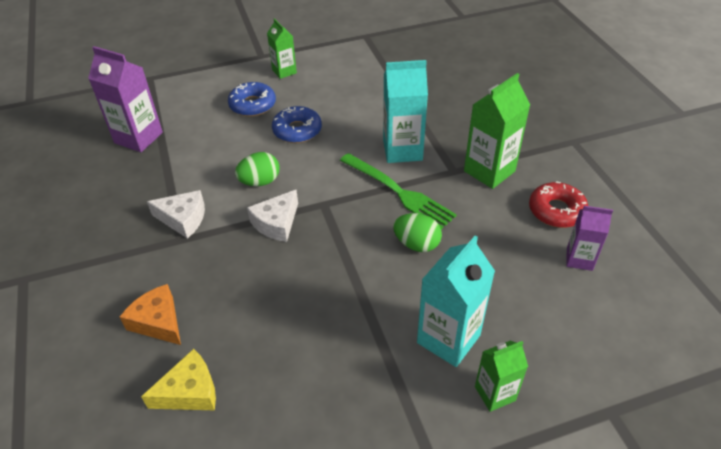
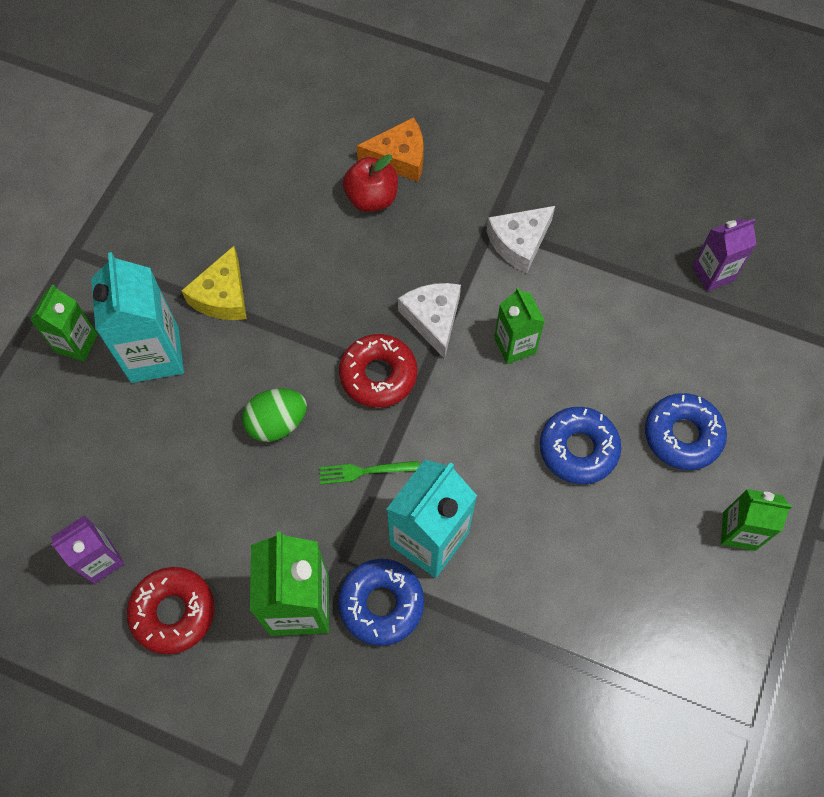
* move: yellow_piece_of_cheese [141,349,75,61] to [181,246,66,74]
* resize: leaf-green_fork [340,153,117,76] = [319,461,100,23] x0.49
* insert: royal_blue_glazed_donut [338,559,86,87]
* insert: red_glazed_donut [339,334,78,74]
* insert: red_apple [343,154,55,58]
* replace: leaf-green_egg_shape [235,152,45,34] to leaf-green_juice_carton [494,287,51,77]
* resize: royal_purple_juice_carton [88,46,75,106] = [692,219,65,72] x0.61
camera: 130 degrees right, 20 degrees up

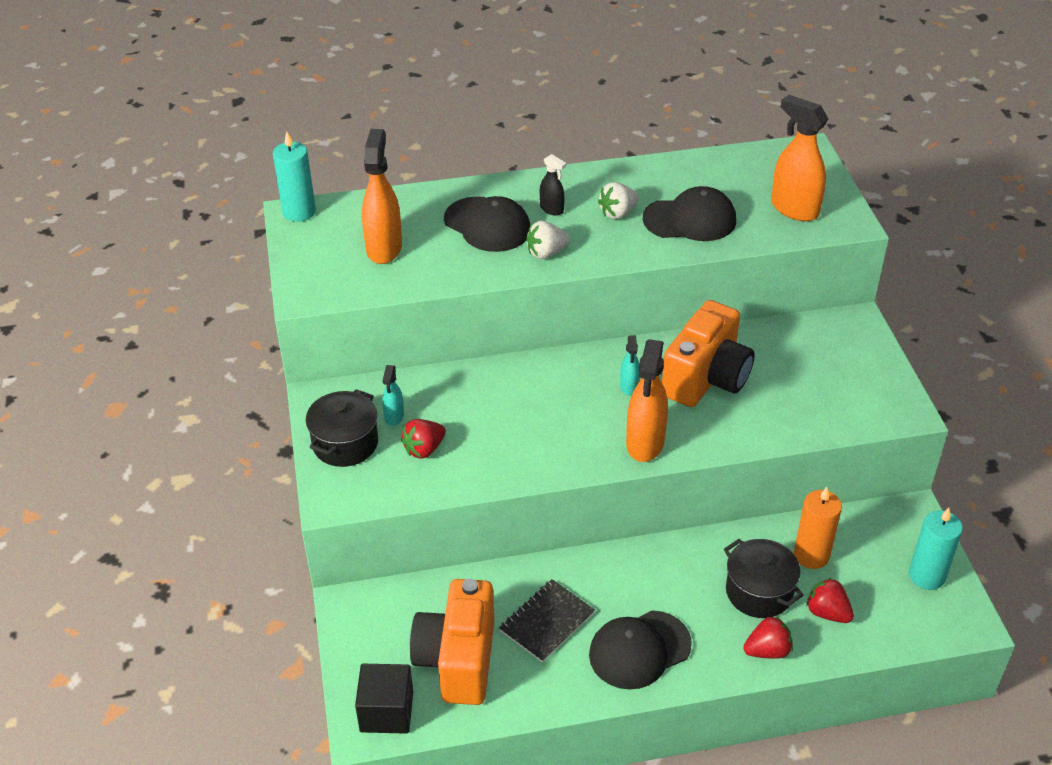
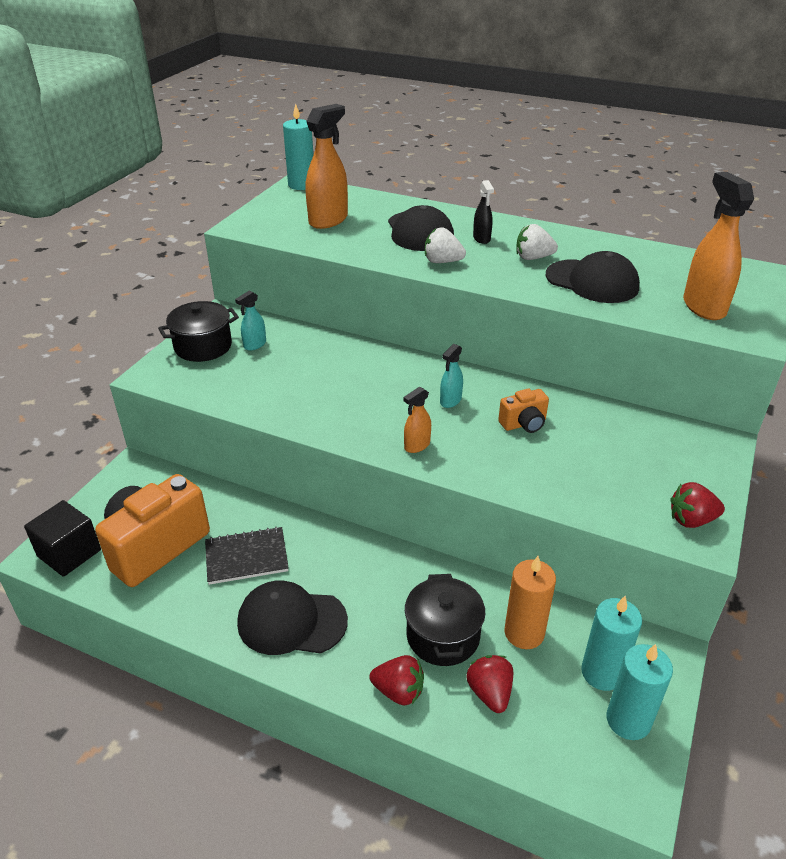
* resize: orange-coloured_sprayer [626,339,42,123] = [404,387,27,66] x0.52
* resize: orange-coloured_camera [662,300,93,107] = [498,389,51,44] x0.47
* insert: teal_pillar_candle [581,596,61,95]
* move: red_toy_strawberry [401,419,45,40] to [670,482,55,46]
camera: 35 degrees right, 5 degrees down

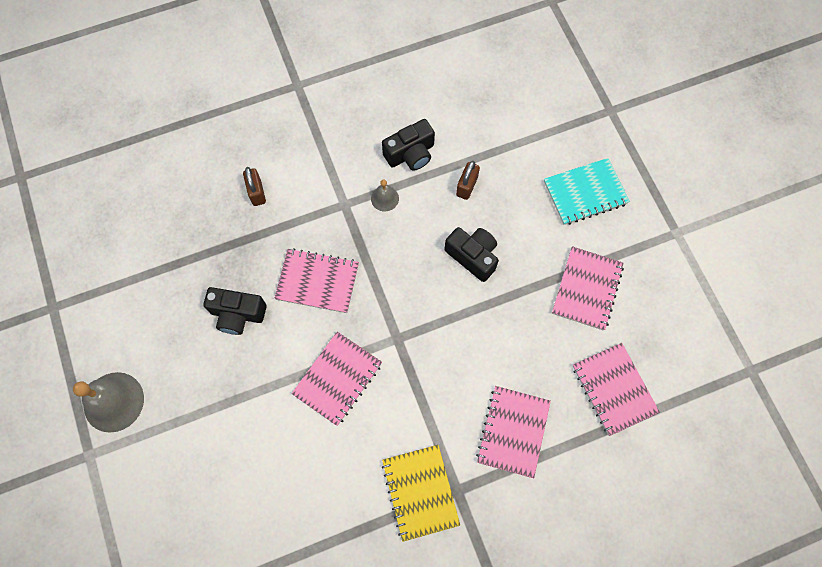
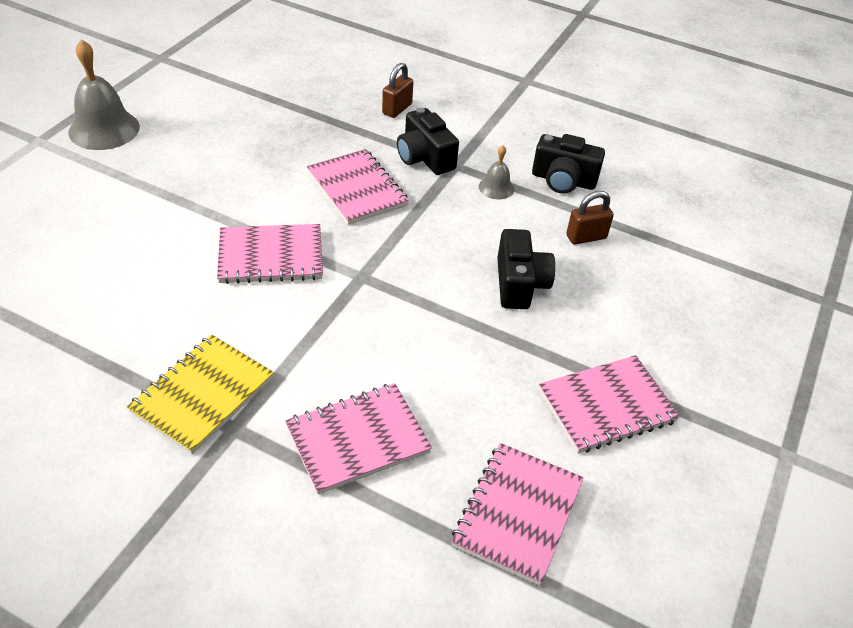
* move: ebony_camera [203,287,64,48] to [397,107,62,68]
* delete: teal_notebook [544,158,86,67]
camera: 45 degrees right, 25 degrees down

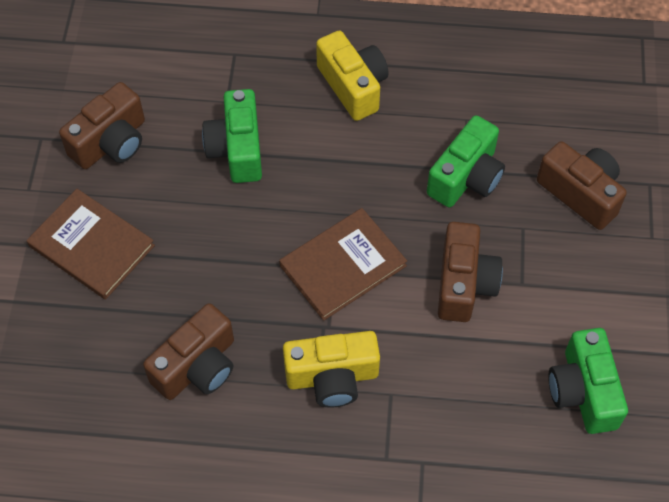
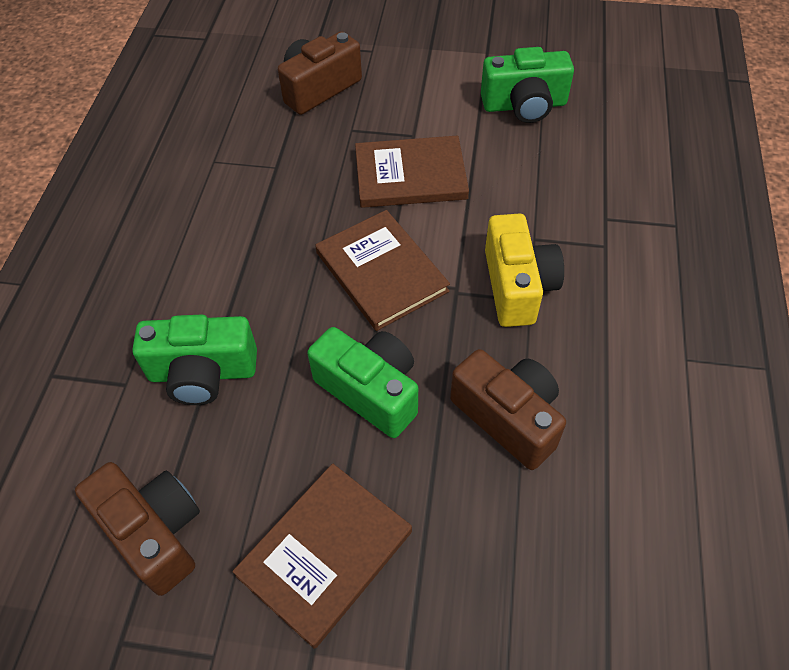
* move: leaf-green_camera [427,115,78,92] to [307,327,111,111]
* replace: brown_camera [438,222,65,100] to brown_hardback [355,135,114,73]
* delete: yellow_camera [316,30,73,91]
camera: 85 degrees left, 5 degrees down

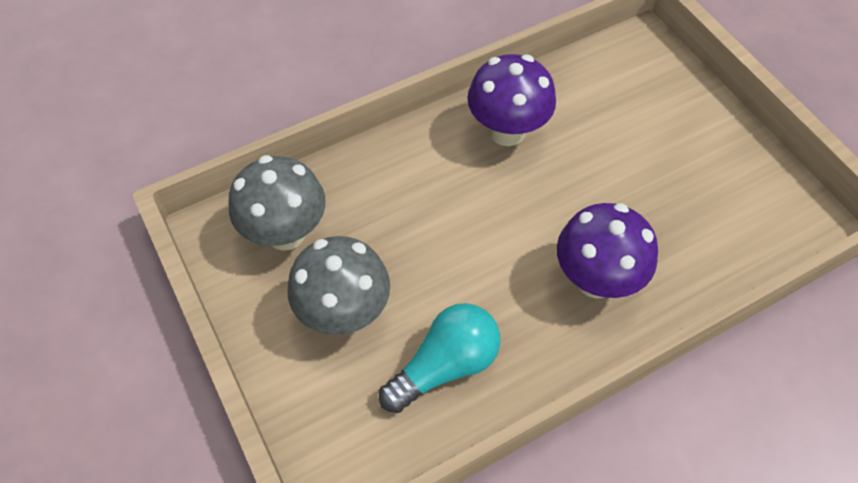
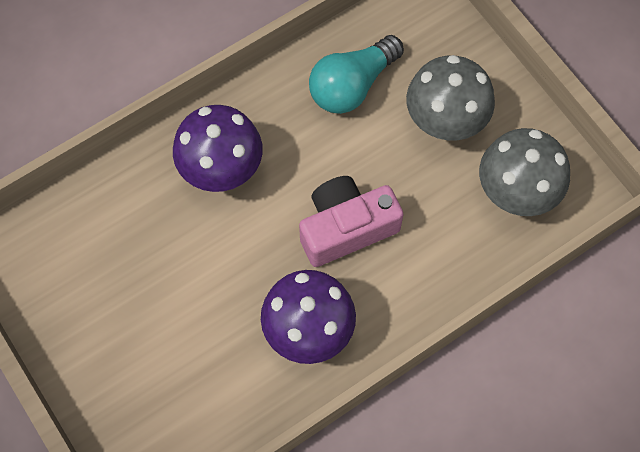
* insert: pink_camera [299,176,105,91]
camera: 175 degrees right, 10 degrees up

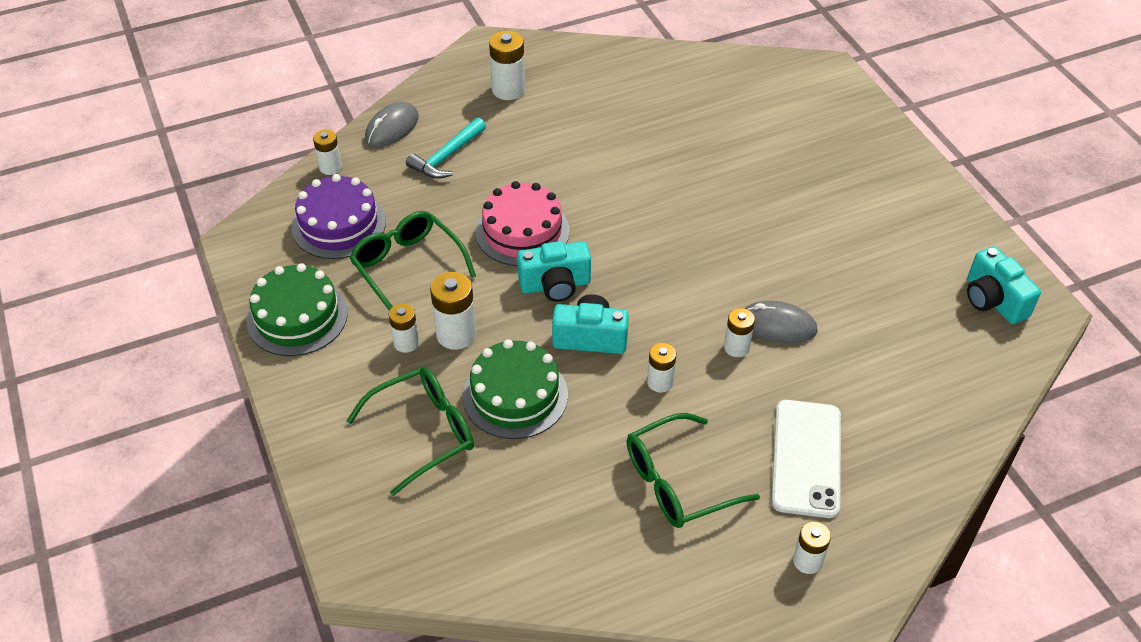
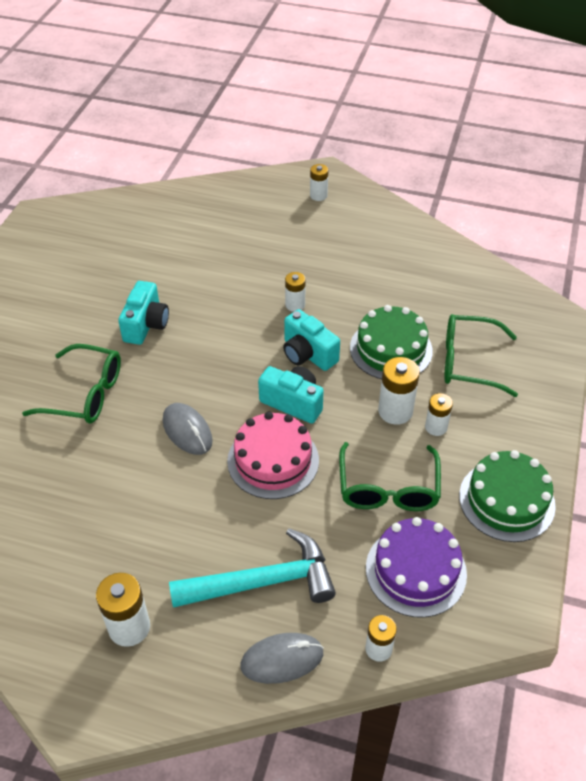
* move: leaf-green_glasses [626,413,134,115] to [22,344,99,80]
* move: teal_camera [967,246,74,78] to [118,281,51,64]
* move: grey_computer_mouse [744,301,74,42] to [163,403,50,52]
* resize: teal_carpenter's_hammer [406,117,80,62] = [169,528,167,80] x1.51
* delete: pure_white_battery [724,308,31,49]
* delete: pure_white_phone [772,400,69,118]
camera: 140 degrees left, 0 degrees up

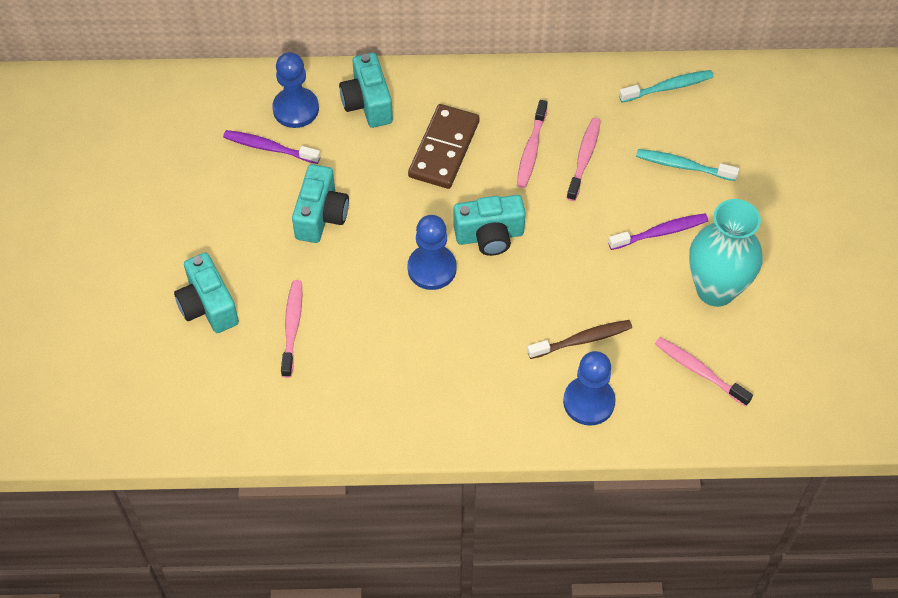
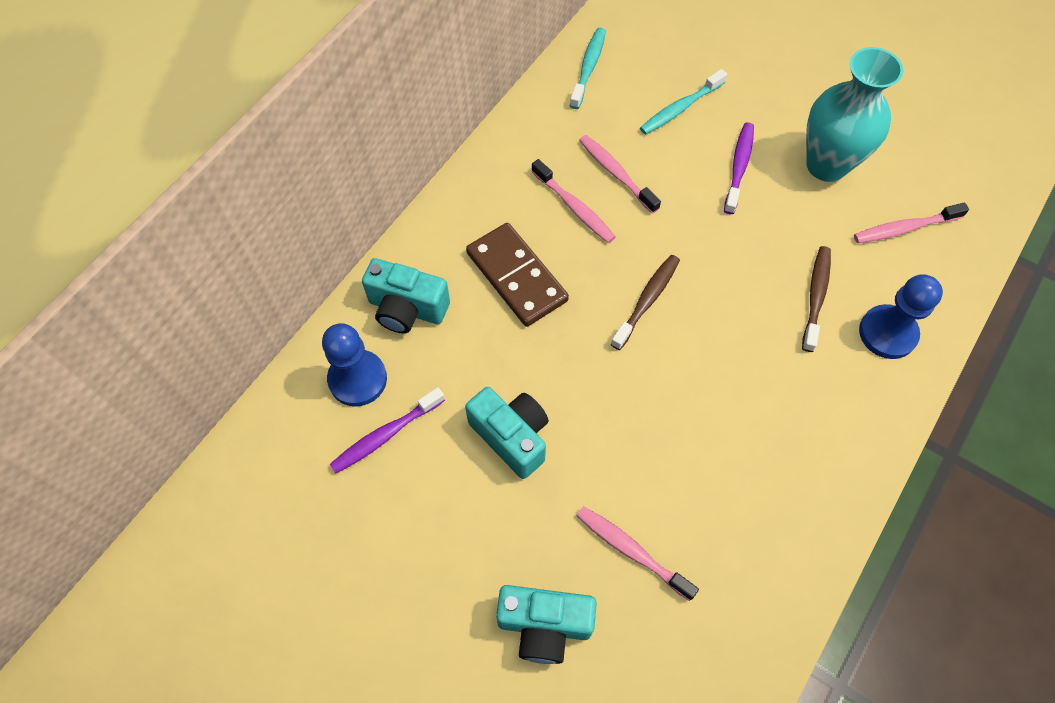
* replace: teal_camera [454,195,72,61] to brown_dental_brush [611,255,69,95]
* delete: royal_blue_pawn [408,215,49,75]
camera: 55 degrees left, 5 degrees up

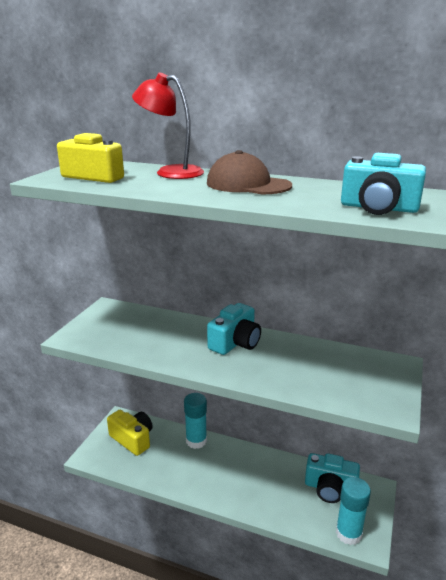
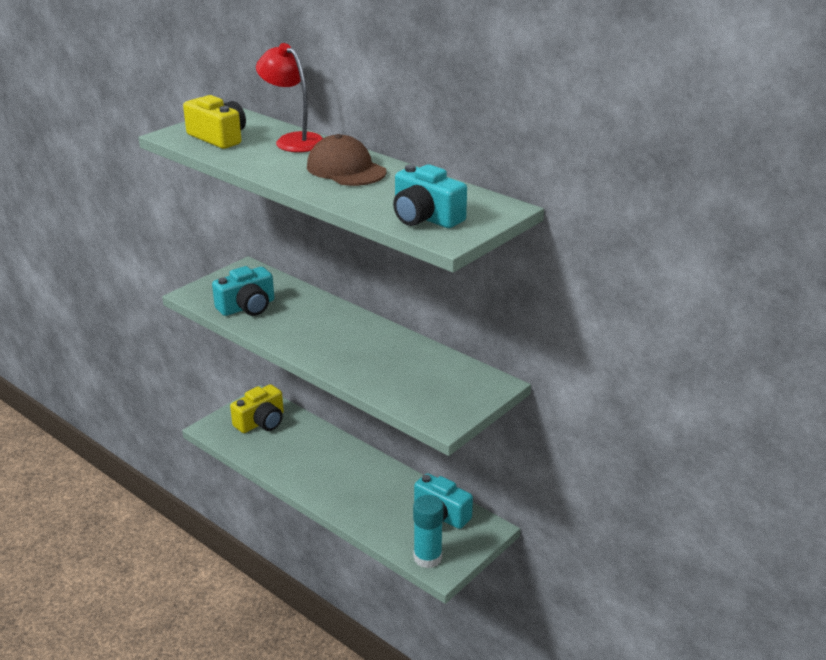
* move: teal_camera [207,303,54,52] to [212,266,62,50]
* rotate: yellow_camera [107,410,46,46] = [230,384,54,49] 75 degrees clockwise
* delete: teal_stick_of_glue [184,393,23,56]
camera: 20 degrees right, 5 degrees up

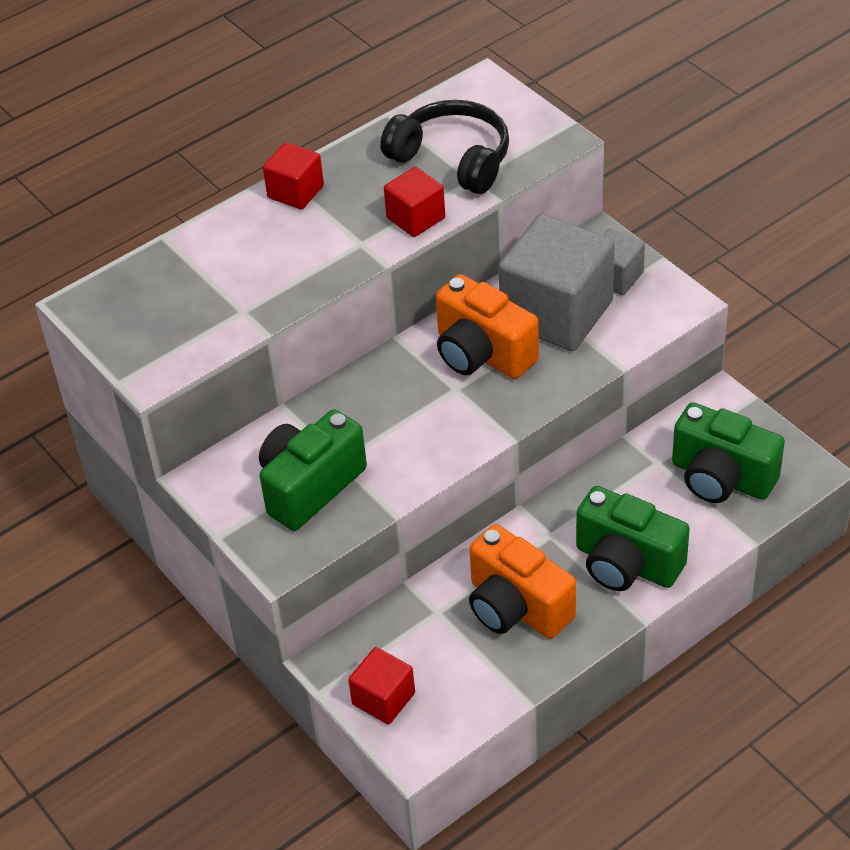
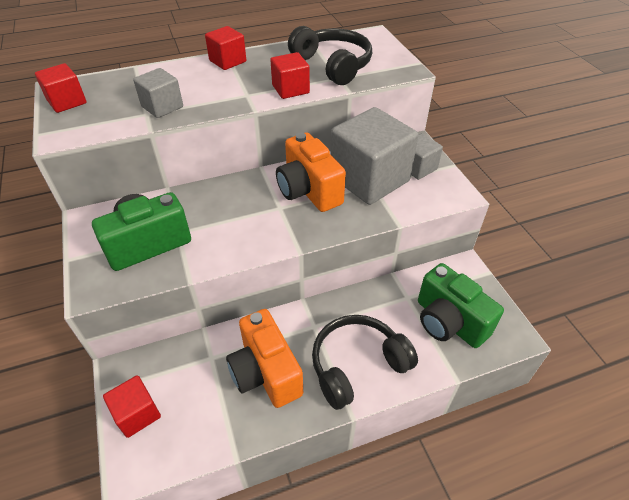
* insert: red_block [35,63,51,50]
* insert: grey_block [133,68,50,50]
* replace: leaf-green_camera [576,486,114,105] to ebony_headphones [312,315,106,95]
camera: 15 degrees right, 0 degrees up

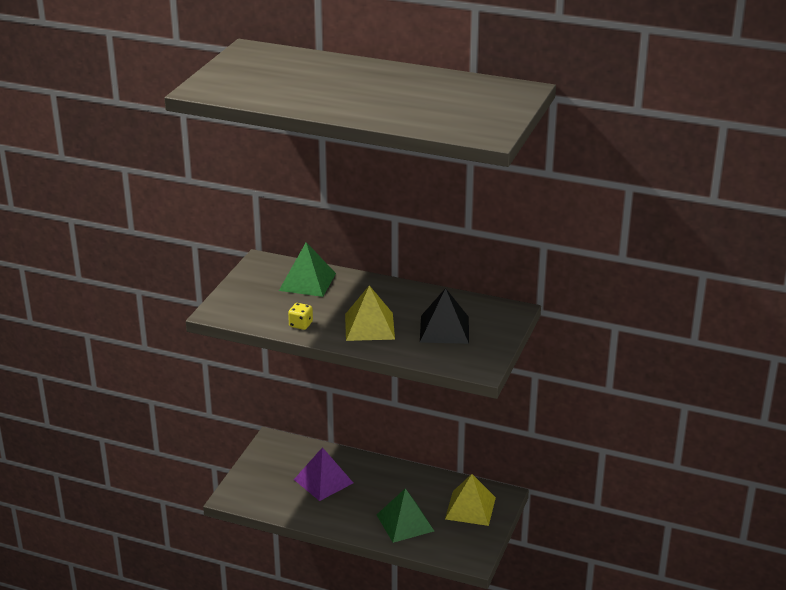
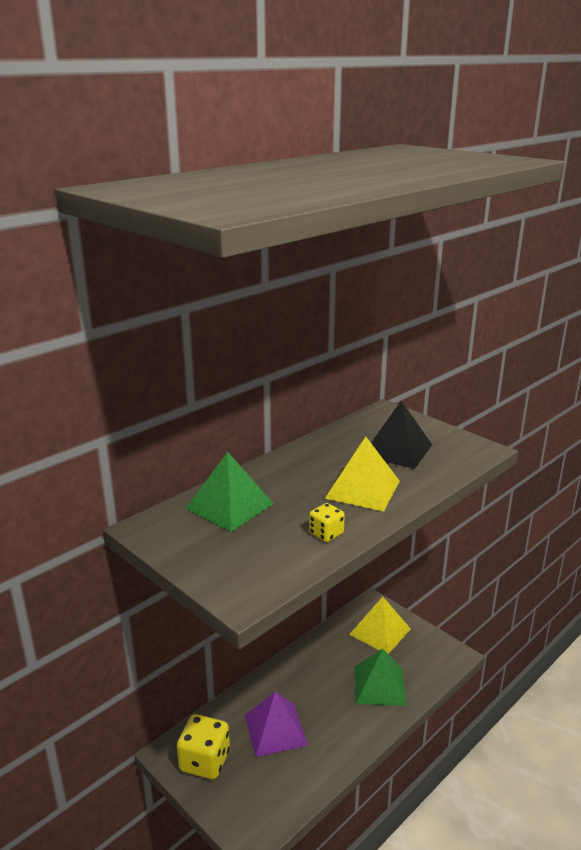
* insert: yellow_die [177,714,53,65]
camera: 65 degrees left, 5 degrees down

